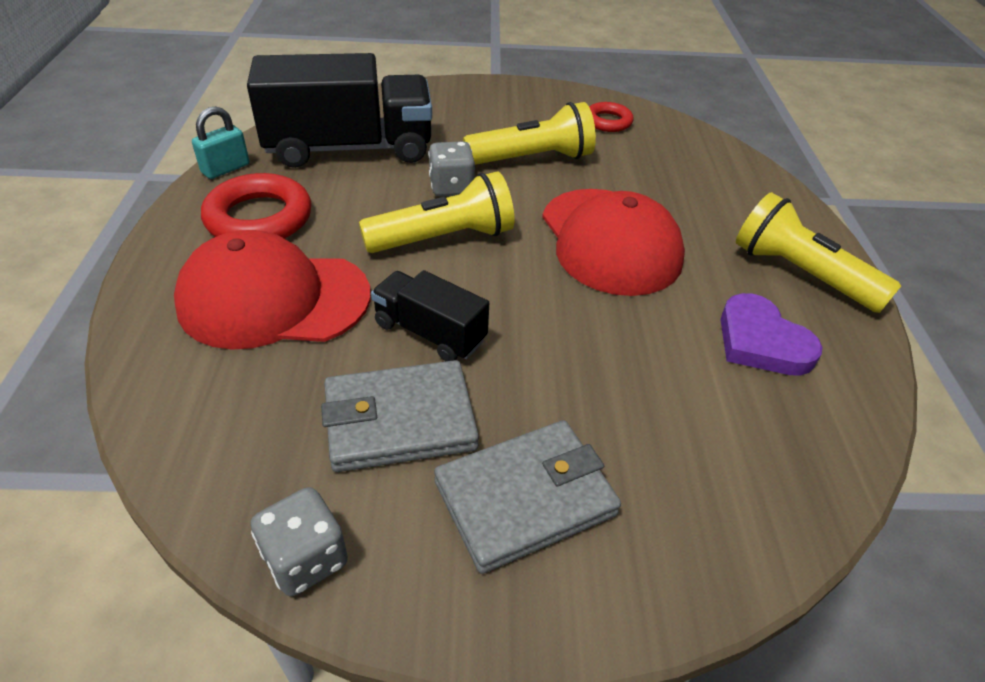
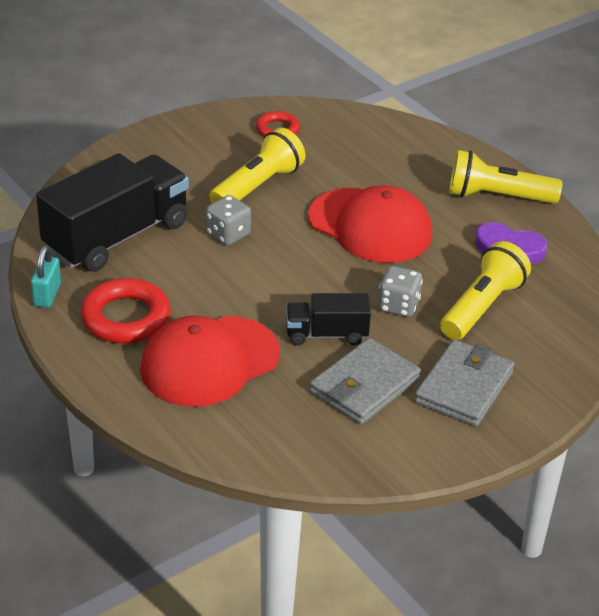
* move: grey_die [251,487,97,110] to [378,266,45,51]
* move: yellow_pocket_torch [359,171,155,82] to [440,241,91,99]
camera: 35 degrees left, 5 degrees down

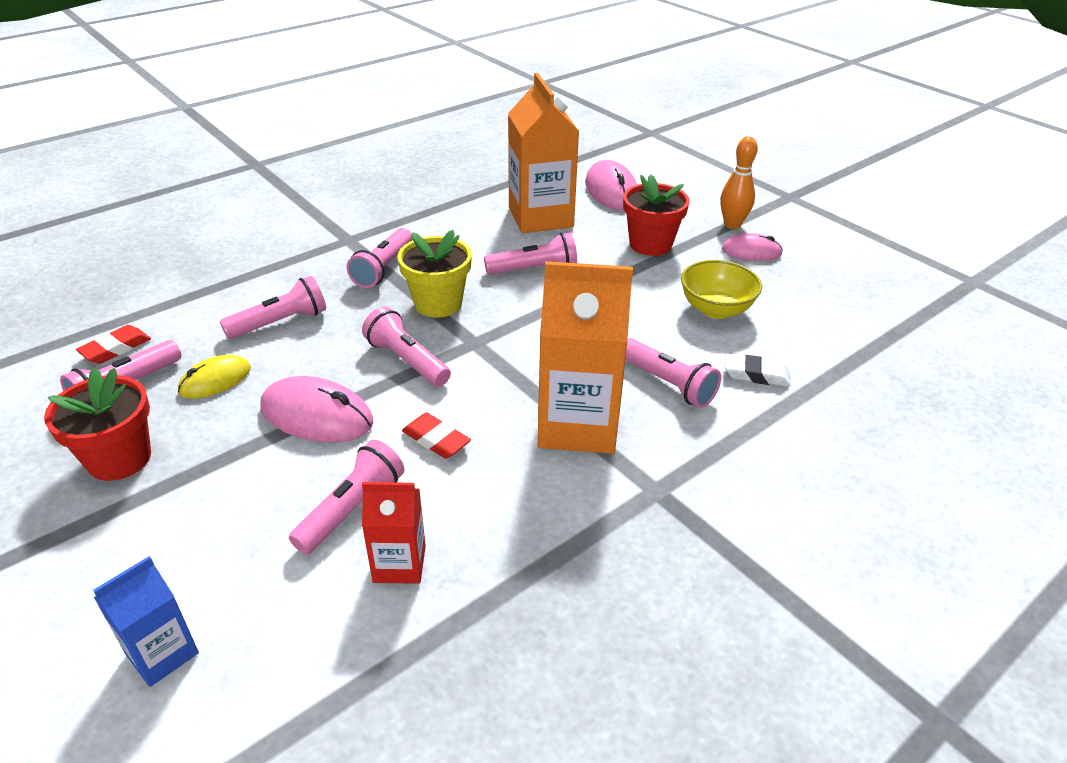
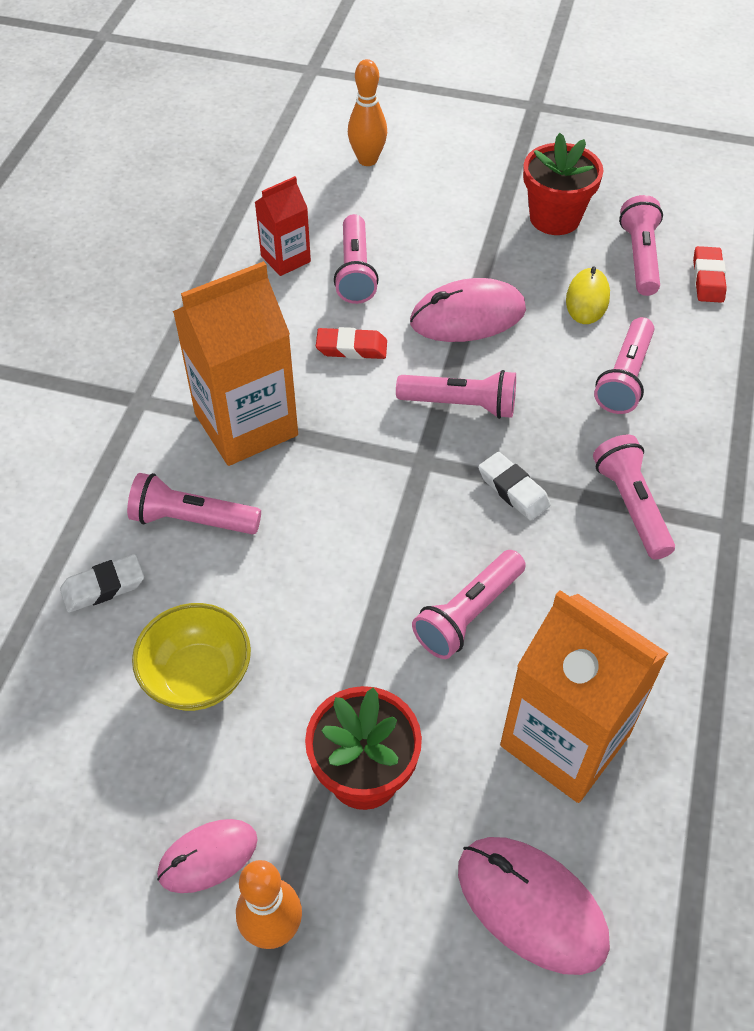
* replace: royal_blue_juice_carton [93,556,106,131] to orange-coloured_bowling_pin [348,59,39,107]
* replace: yellow_plant_pot [397,230,75,88] to pure_white_eraser [478,452,73,69]
camera: 145 degrees right, 15 degrees up

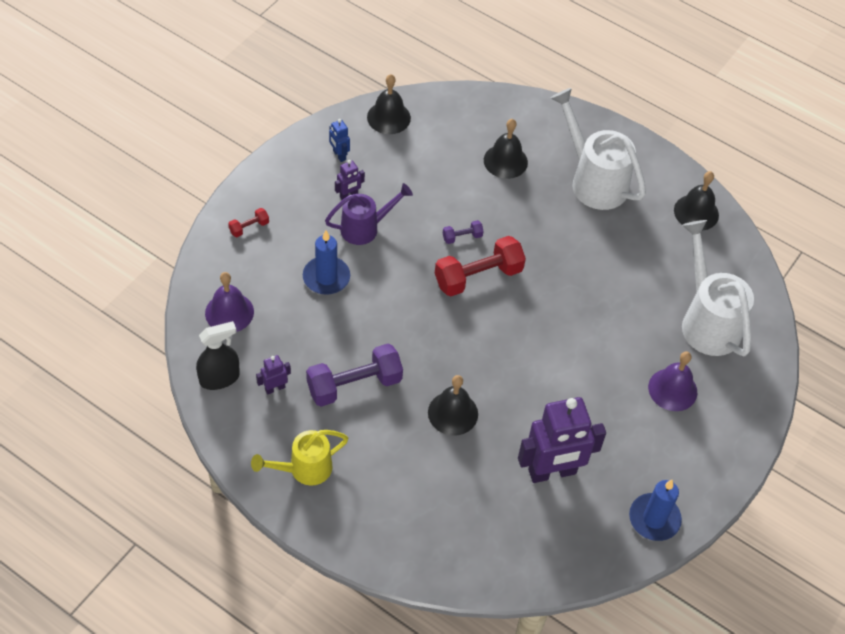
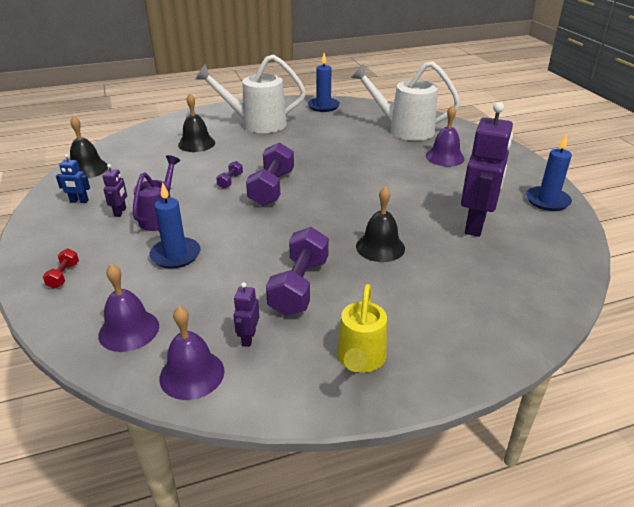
* replace: ebony_sprayer [196,321,44,69] to royal_purple_bell [160,306,65,94]
* recolor: red_hand_weight [435,236,91,60] to royal_purple_hand_weight [246,142,48,64]
* replace: ebony_bell [674,171,45,60] to royal_blue_pillar_candle [308,53,32,59]
camera: 50 degrees left, 20 degrees down

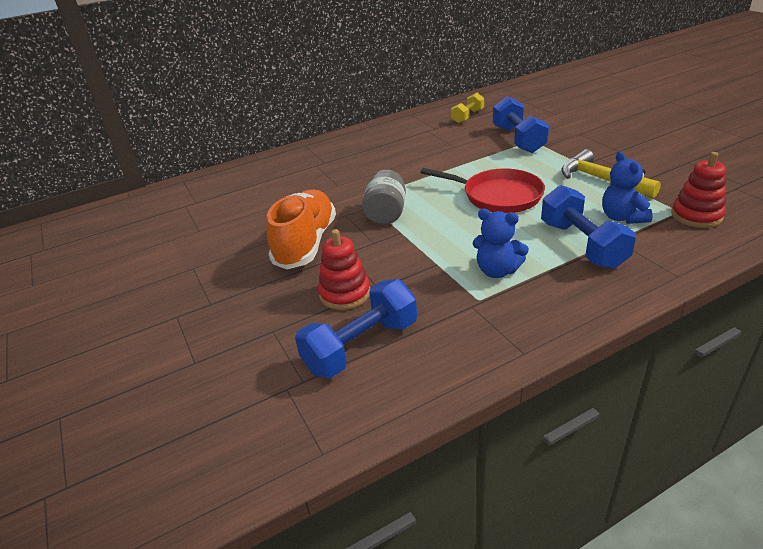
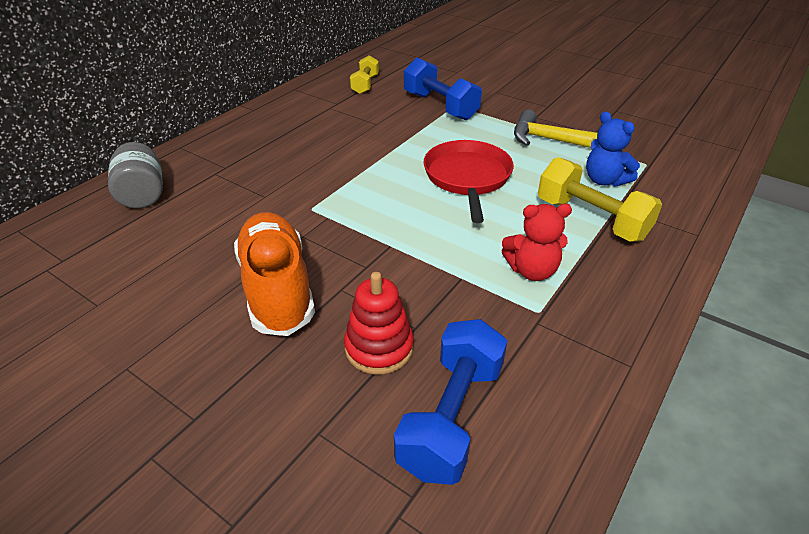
* move: grey_preserve_jar [362,170,44,55] to [108,142,55,66]
* rotate: red_skillet [420,168,125,45] = [423,140,91,83] 90 degrees counterclockwise
* recolor: royal_blue_stuffed_bear [473,209,56,69] to red_stuffed_bear [502,204,70,77]
* recolor: royal_blue_hand_weight [541,185,95,84] to yellow_hand_weight [538,157,124,85]
* delete: red_stacking_toy [671,152,55,76]
camera: 30 degrees left, 5 degrees up

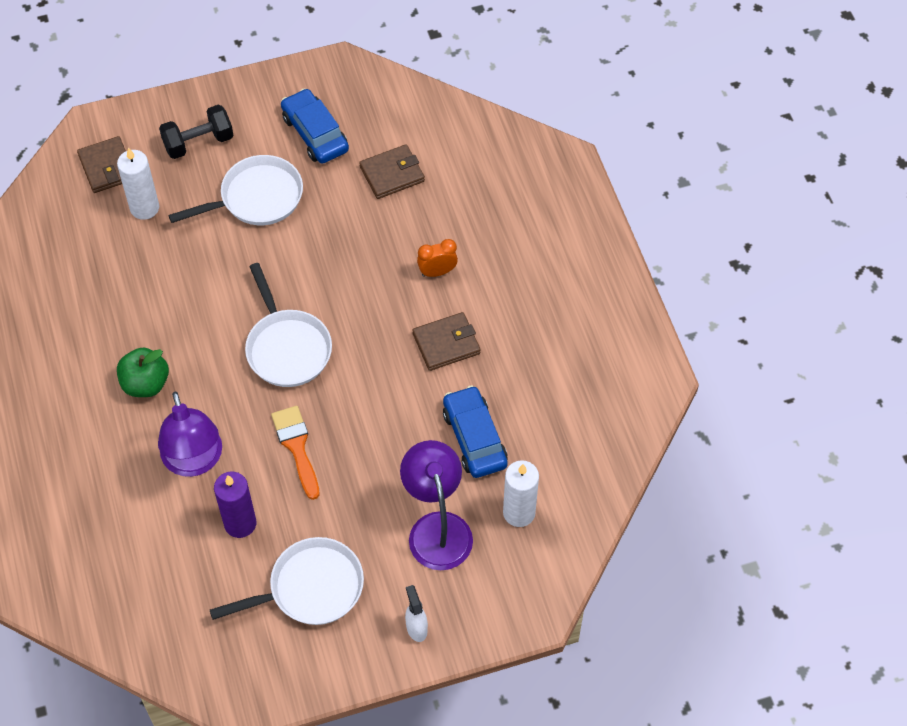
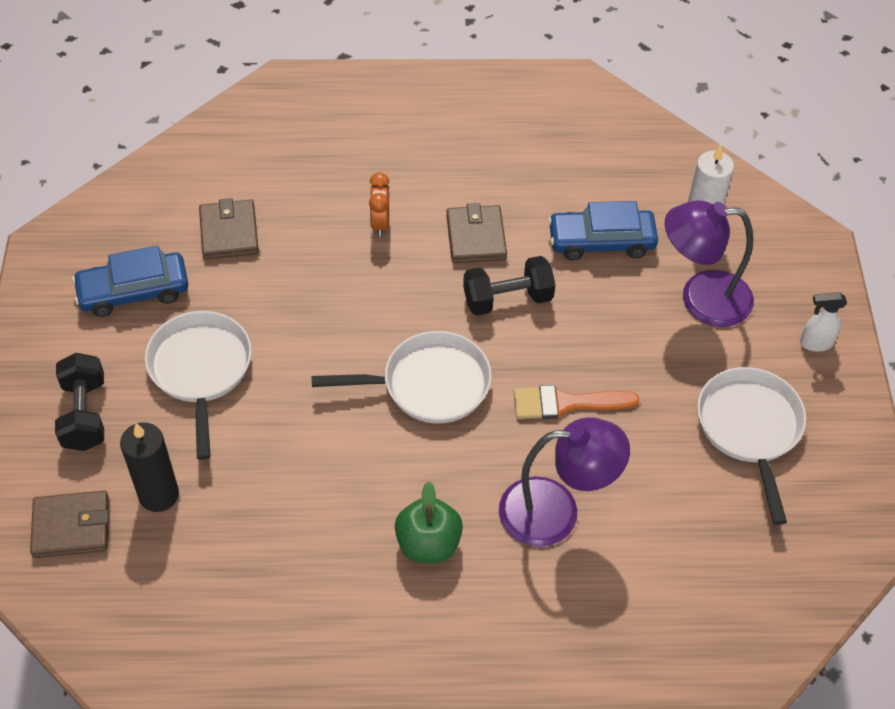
* recolor: pure_white_pillar_candle [117,148,42,72] to ebony_pillar_candle [120,422,59,90]
* insert: ebony_hand_weight [463,256,92,60]
* delete: royal_purple_pillar_candle [214,472,43,66]
camera: 75 degrees left, 5 degrees down

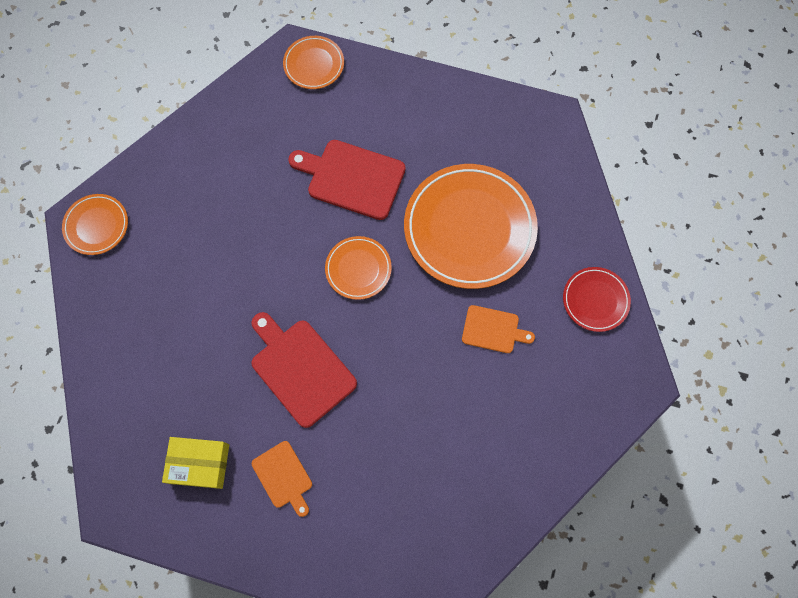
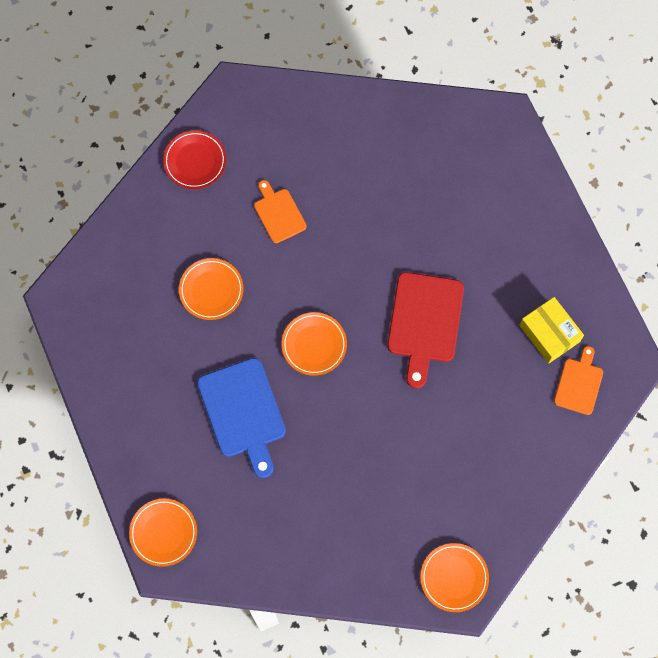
* resize: orange-coloured_flat_dish [404,164,134,125] = [179,258,65,62] x0.49
* recolor: red_cutting_board [288,140,118,80] to royal_blue_cutting_board [197,358,89,120]
* move: orange-coloured_cutting_board [252,441,60,76] to [554,346,49,69]
camera: 130 degrees left, 0 degrees up

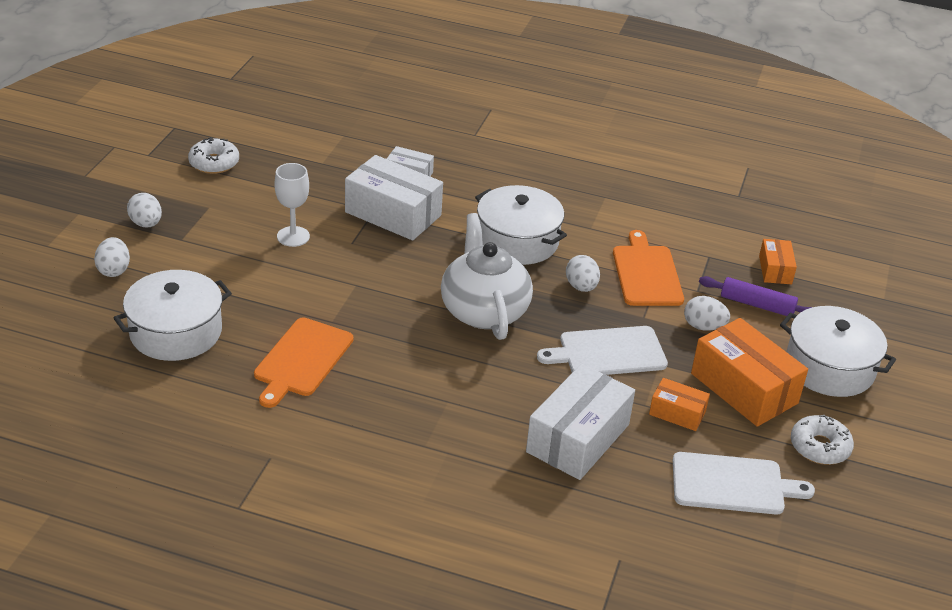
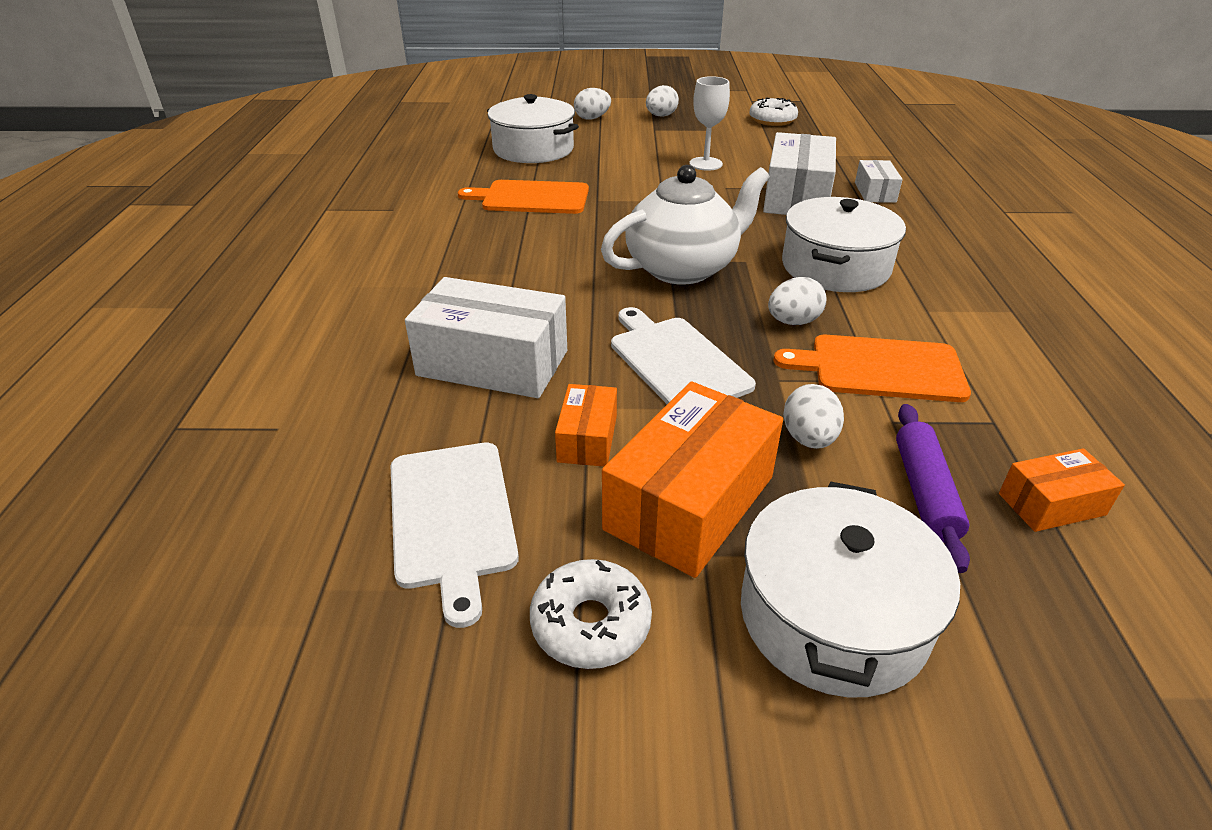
* rotate: orange-coloured_cutting_board [613,230,71,76] = [774,335,197,67] 150 degrees counterclockwise
camera: 75 degrees right, 0 degrees up

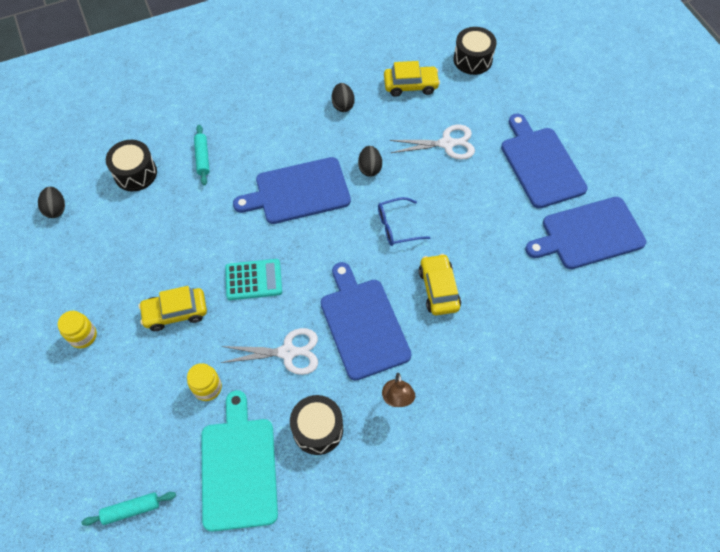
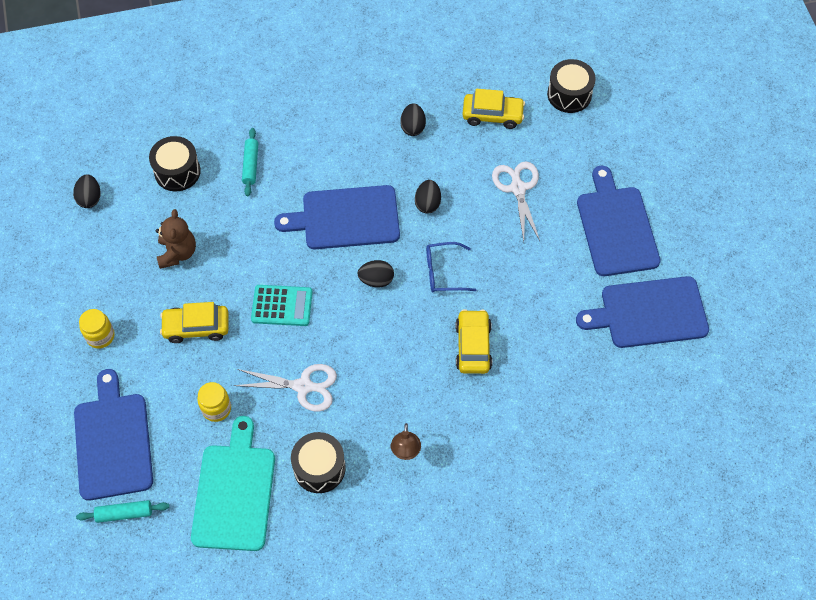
* move: royal_blue_cutting_board [320,262,91,119] to [74,369,79,132]
* insert: brown_stuffed_bear [156,209,40,60]
* insert: ebony_egg_shape [357,260,37,27]
* rotate: pure_white_shears [389,125,86,35] = [492,162,48,79] 105 degrees counterclockwise
camera: 10 degrees right, 0 degrees up

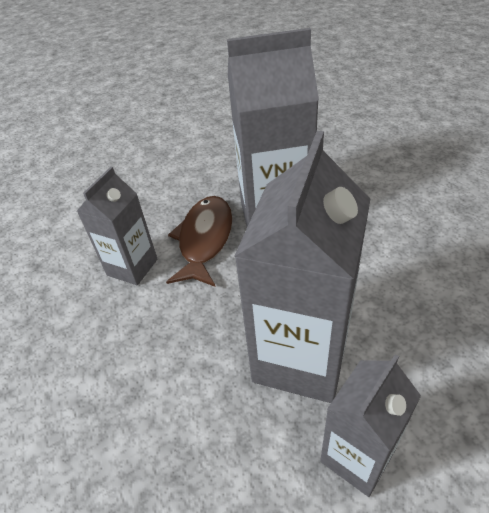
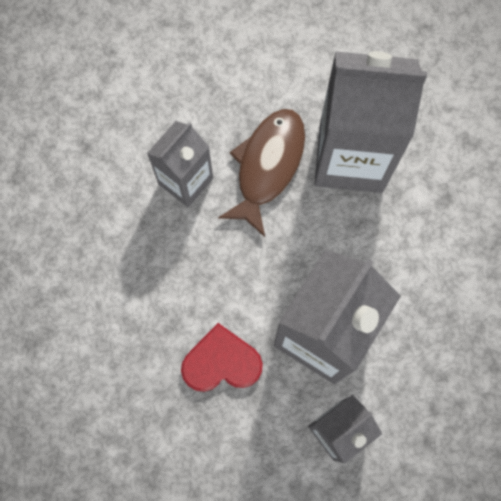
* insert: red_love_heart [181,323,82,69]
camera: 10 degrees right, 30 degrees up

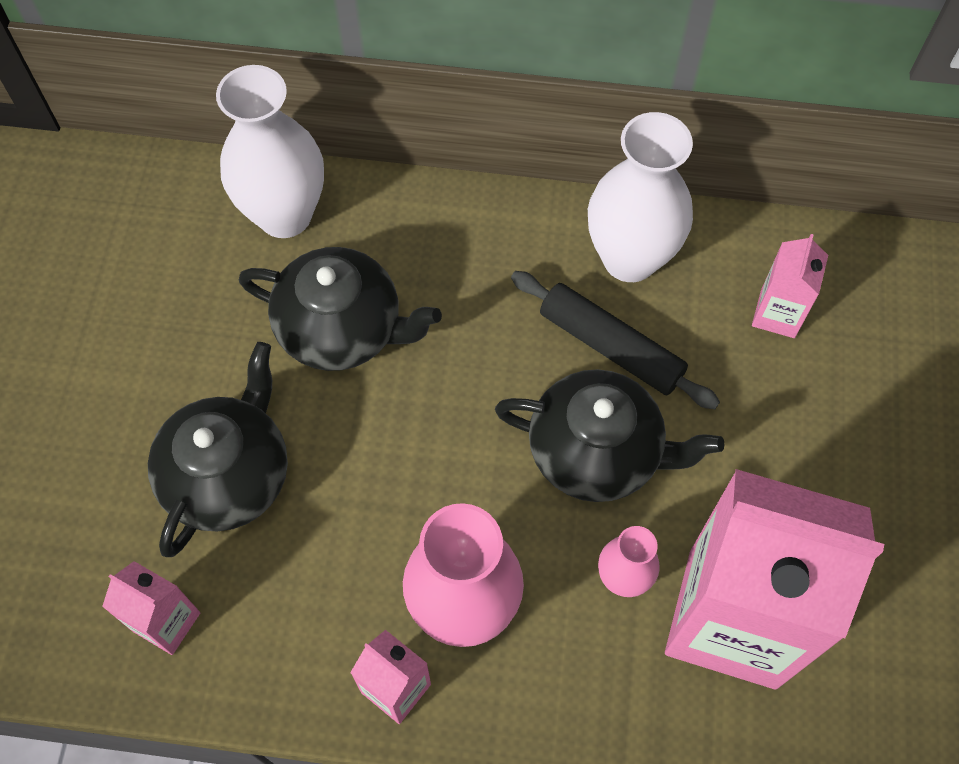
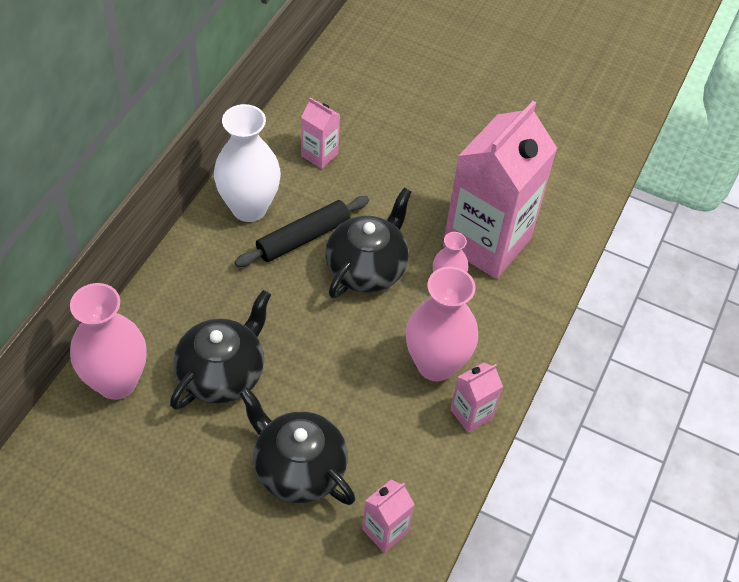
* recolor: pure_white_vase [216,65,108,173] to pink_vase [70,283,77,117]
camera: 75 degrees left, 10 degrees down

